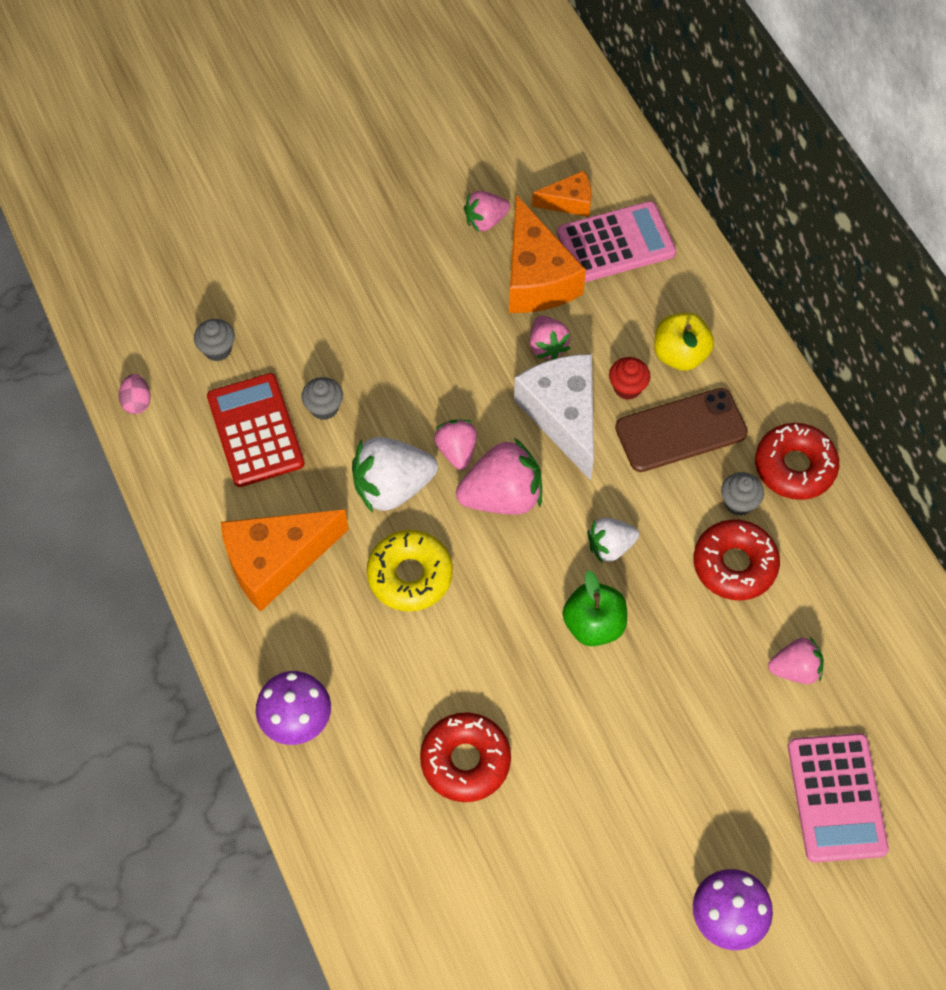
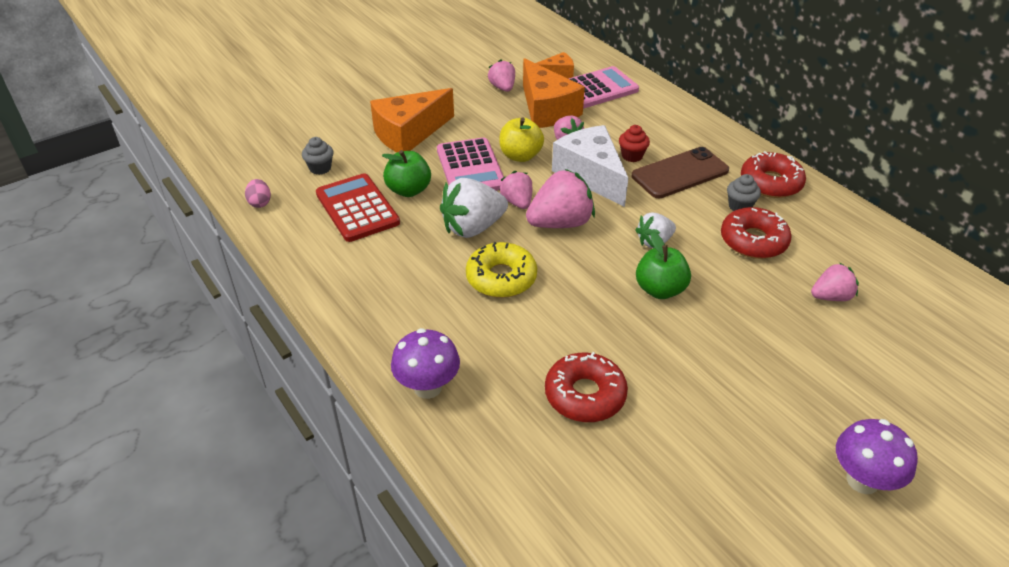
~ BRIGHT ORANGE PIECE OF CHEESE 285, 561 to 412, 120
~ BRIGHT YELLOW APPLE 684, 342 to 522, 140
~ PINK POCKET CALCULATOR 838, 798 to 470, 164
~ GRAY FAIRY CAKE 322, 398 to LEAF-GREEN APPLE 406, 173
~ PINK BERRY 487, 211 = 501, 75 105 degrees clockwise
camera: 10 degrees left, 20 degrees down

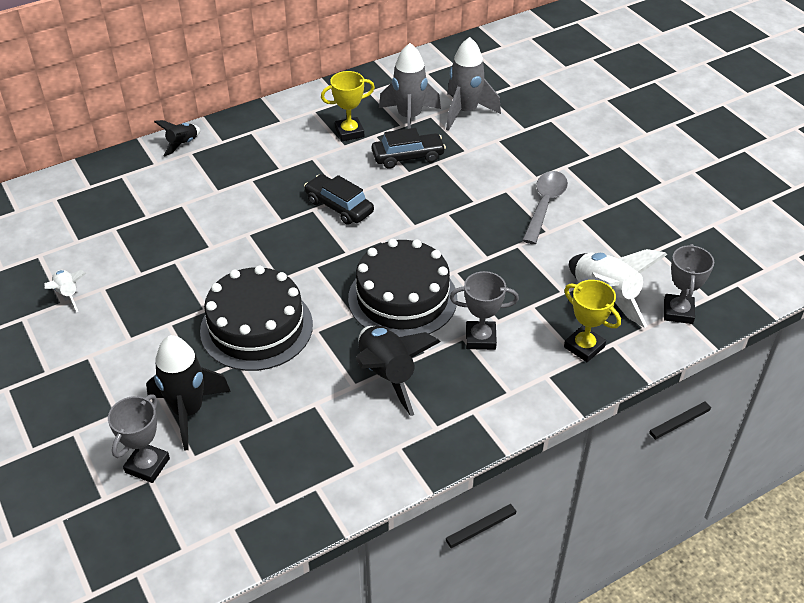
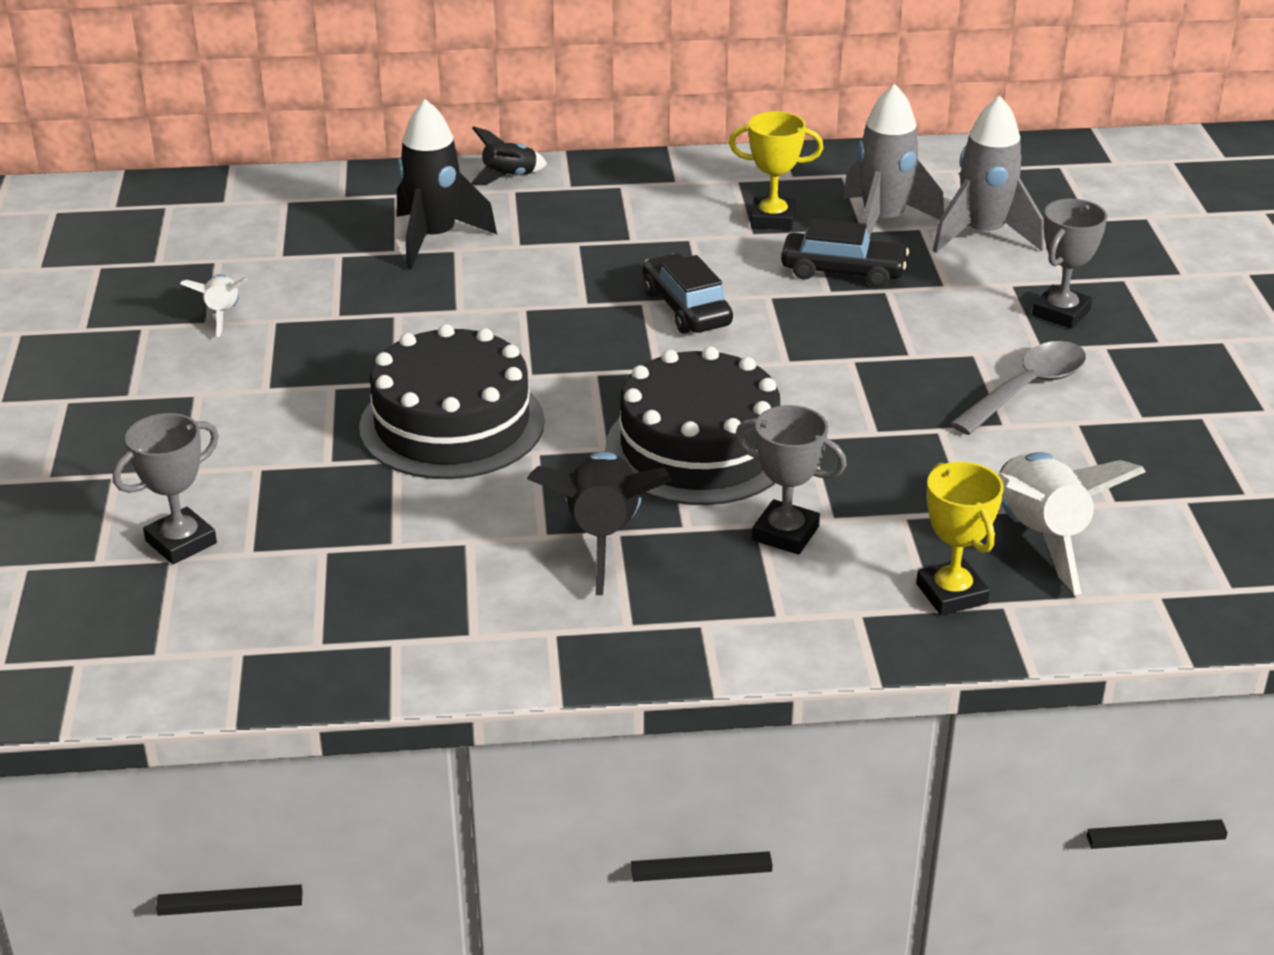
~ JET-BLACK SPACESHIP 188, 393 to 447, 184
~ GRAY TROPHY 689, 284 to 1070, 264
camera: 25 degrees right, 10 degrees down

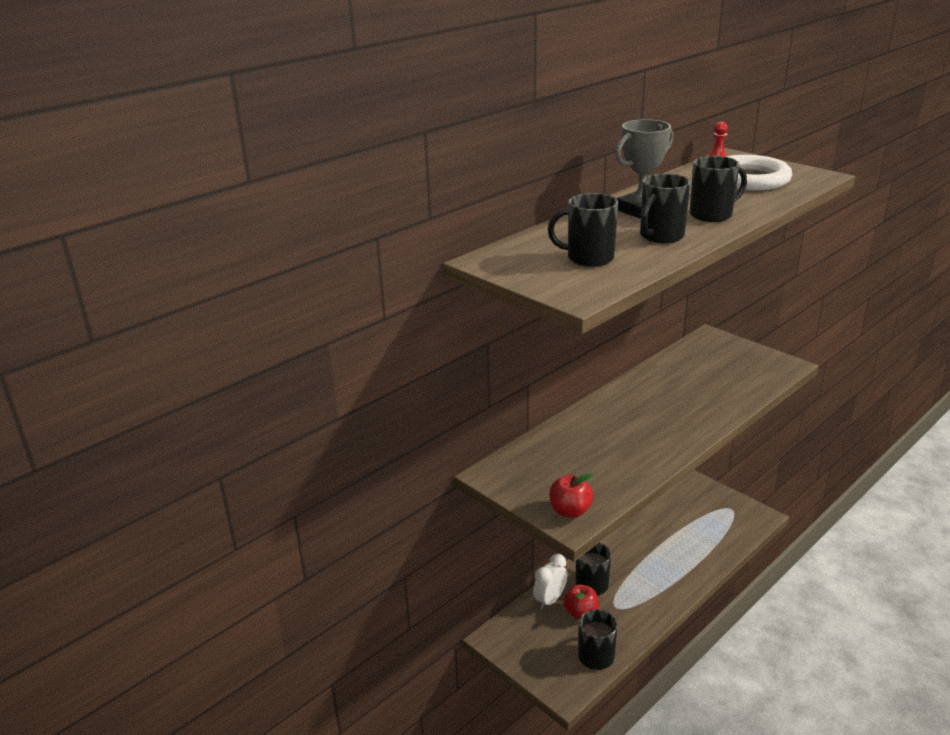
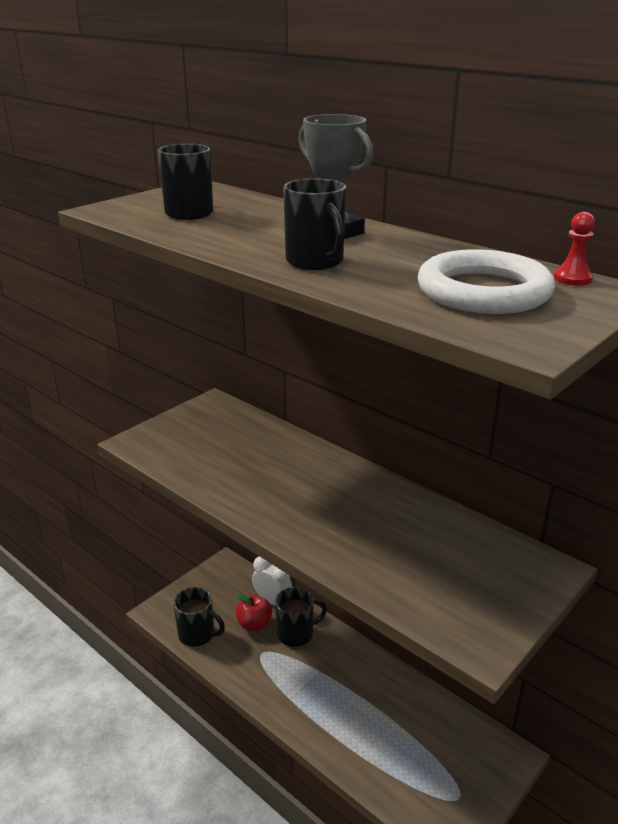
- SCARLET APPLE 571, 495
- JET-BLACK MUG 665, 208
camera: 85 degrees right, 0 degrees up

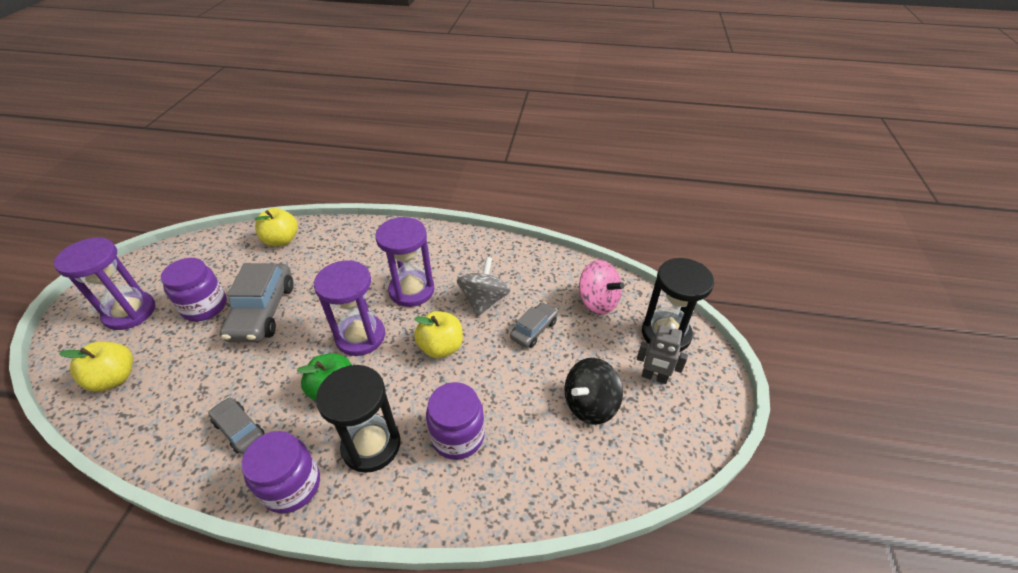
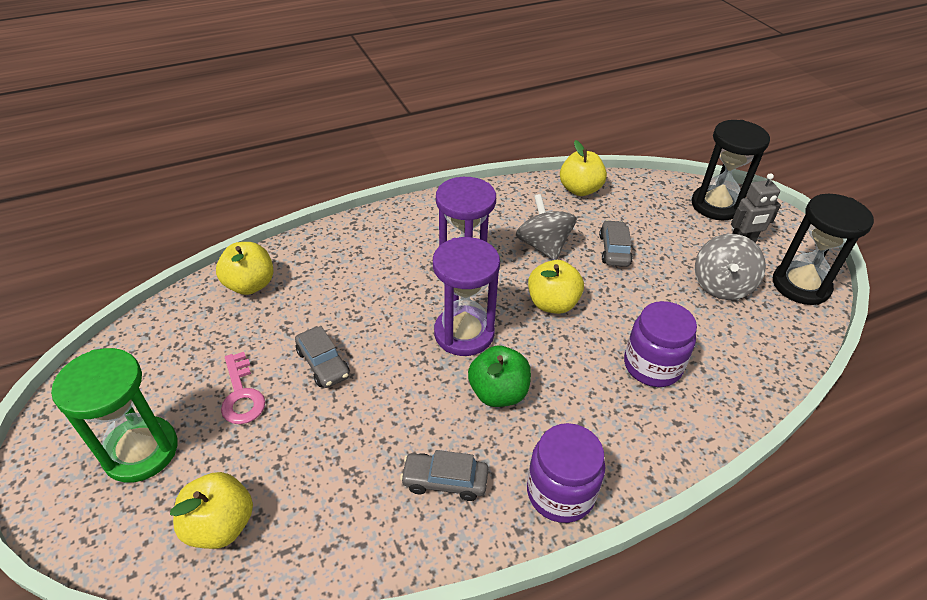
- PINK SPINNING TOP 602, 287
+ BRIGHT YELLOW APPLE 583, 168
~ JET-BLACK SAND TIMER 358, 419 to 823, 249
~ PURPLE PRESERVE JAR 194, 290 to PINK DOOR KEY 243, 388
~ PURPLE SAND TIMER 104, 283 to LEAF-GREEN SAND TIMER 114, 415
~ JET-BLACK SPINNING TOP 593, 391 to GRAY SPINNING TOP 730, 267
~ GRAY TOY CAR 257, 302 = 322, 357 x0.56
camera: 35 degrees left, 0 degrees up

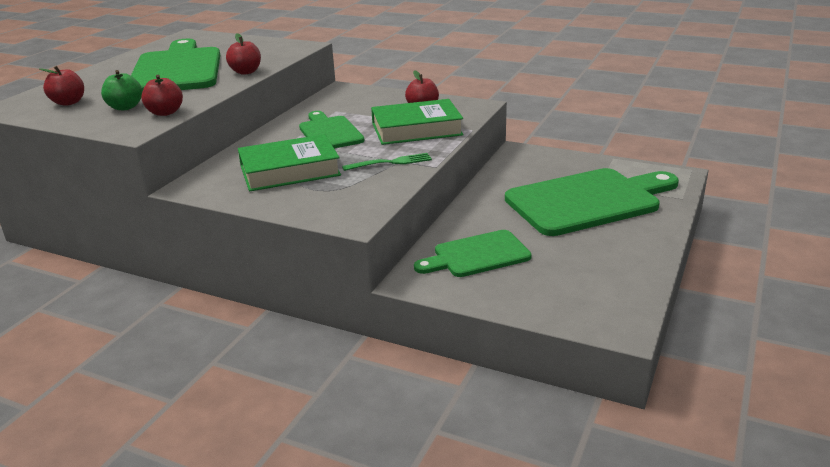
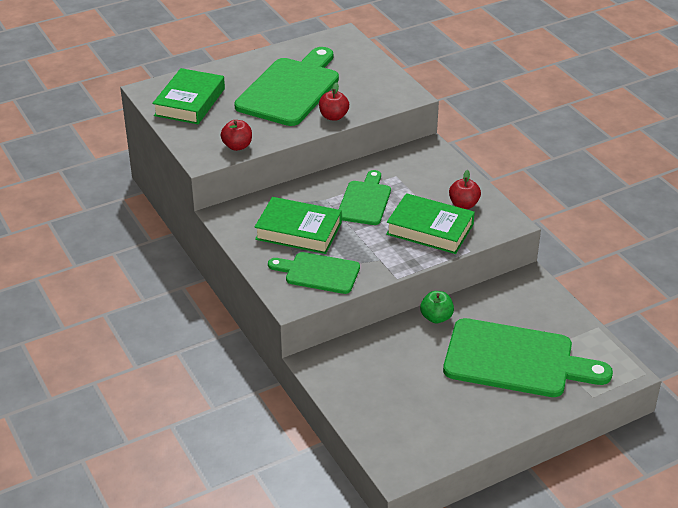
- LEAF-GREEN TABLE FORK 387, 162
~ LEAF-GREEN APPLE 121, 90 to 437, 307
~ LEAF-GREEN BREAD BOARD 473, 253 to 314, 273
~ SCARLET APPLE 62, 86 to LEAF-GREEN BOOK 188, 96
camera: 35 degrees right, 10 degrees up

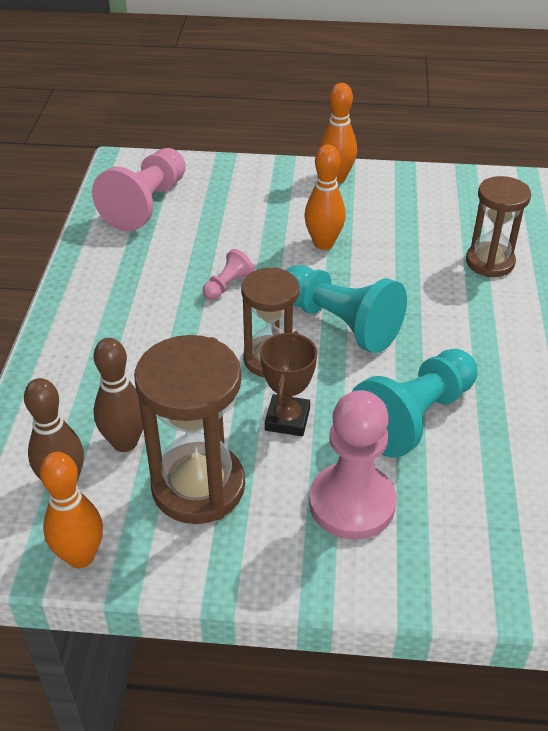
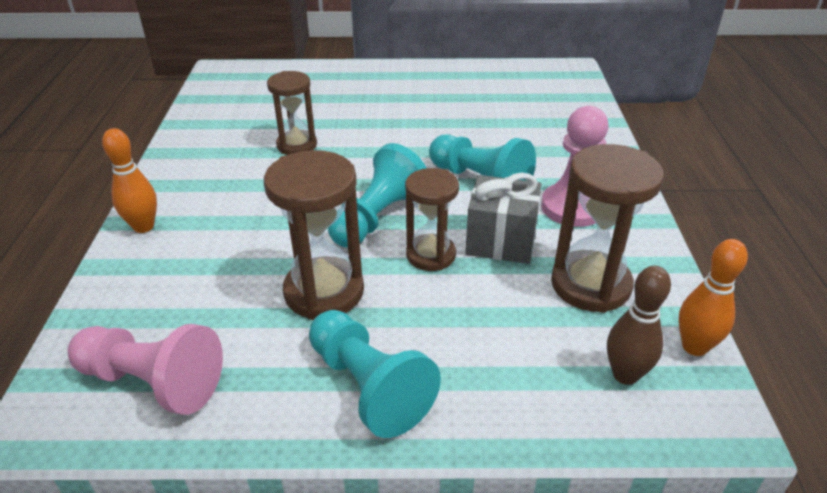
- RUSSET BOWLING PIN 118, 395
- BRIGHT ORANGE BOWLING PIN 325, 197
+ AQUA GAME PAWN 375, 374
~ PINK GAME PAWN 228, 274 to RUSSET SAND TIMER 314, 235
~ RUSSET TROPHY 288, 383 to GRAY PRESENT 503, 218
camera: 95 degrees left, 5 degrees down

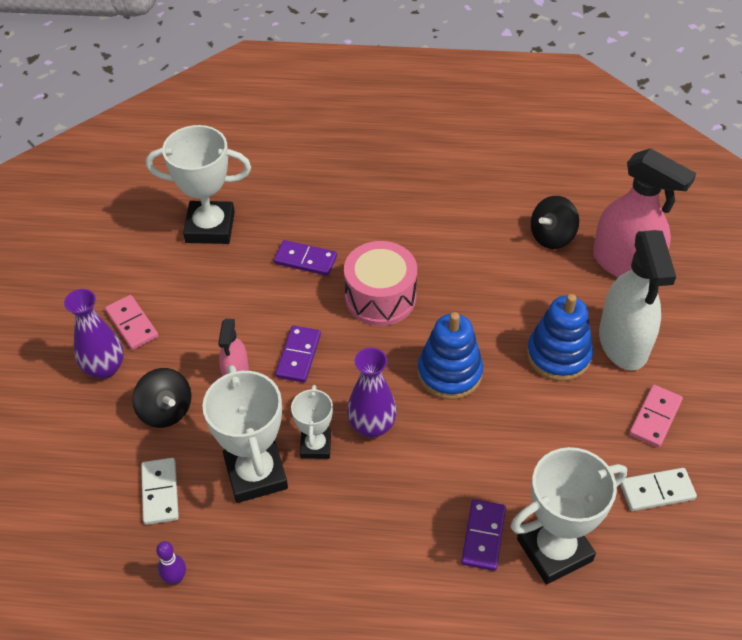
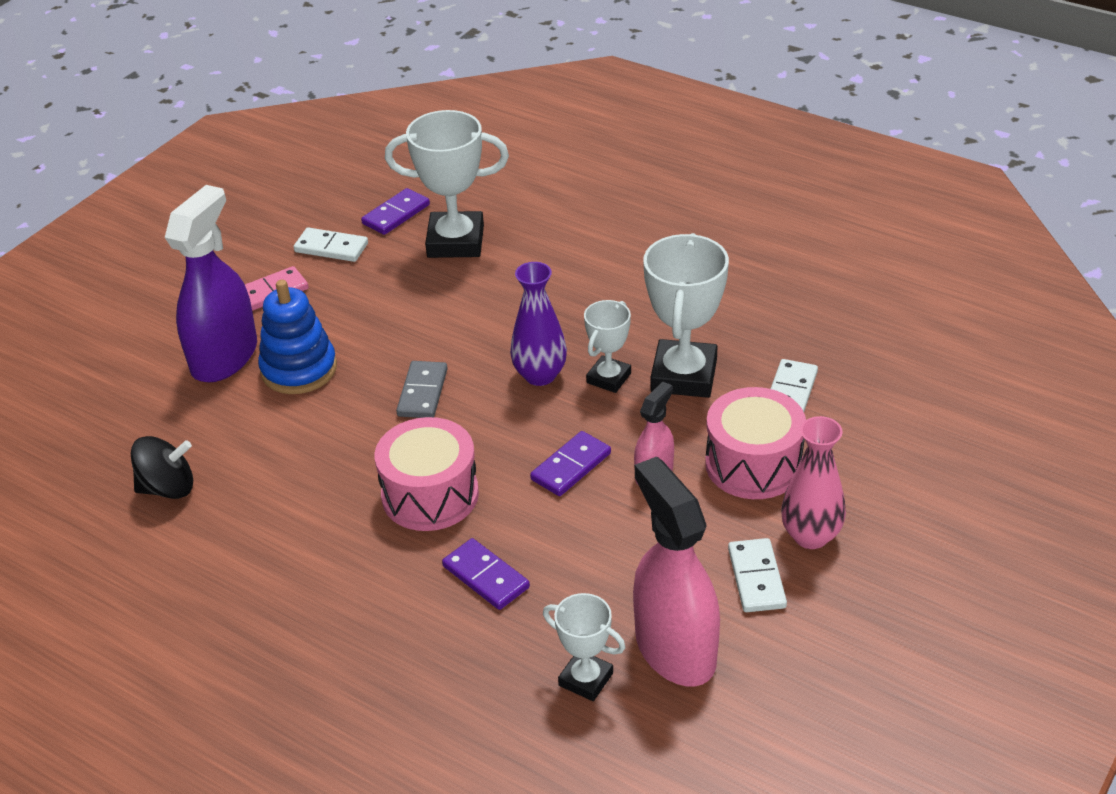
- PURPLE BOWLING PIN 171, 563
~ PURPLE DOMINO TILE 483, 535 to 395, 211
~ PINK SPRAY CLEANER 644, 212 to 676, 571
~ JET-BLACK SPINNING TOP 161, 398 to PINK DRUM 755, 443
~ BLUE STACKING TOY 450, 356 to GRAY DOMINO TILE 422, 389
~ PURPLE VASE 94, 334 to PINK VASE 813, 482
~ PINK DOMINO TILE 131, 322 to WHITE DOMINO TILE 757, 575
~ WHITE SPRAY CLEANER 637, 300 to PURPLE SPRAY CLEANER 211, 284
~ WHITE TROPHY 198, 184 = 584, 647 x0.57
camera: 150 degrees left, 10 degrees down

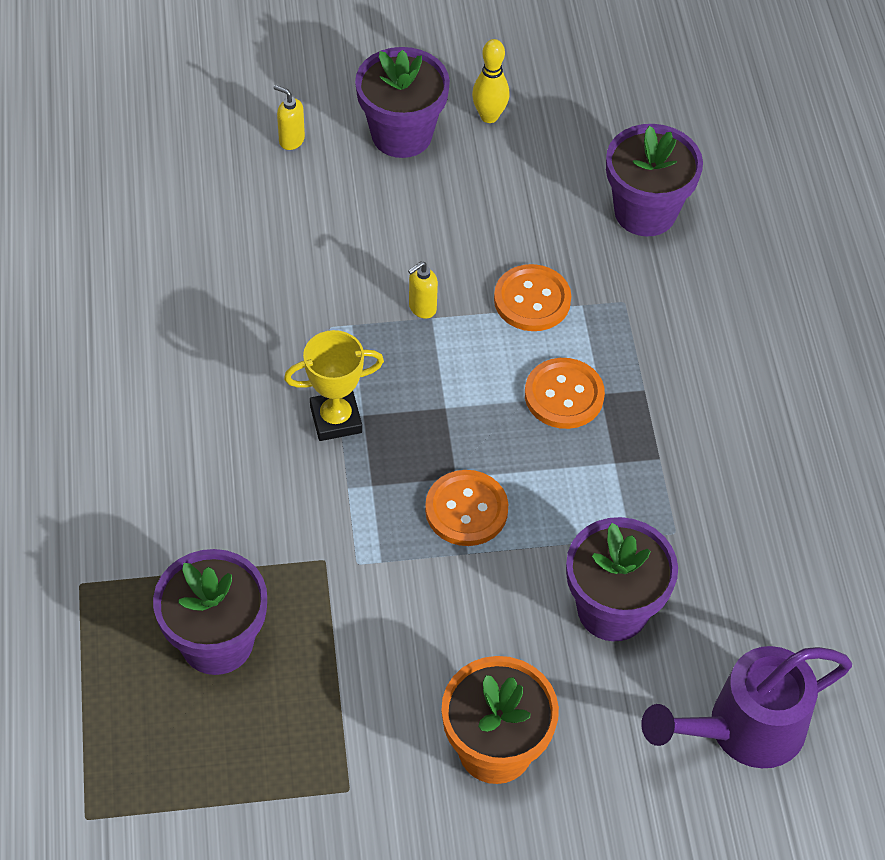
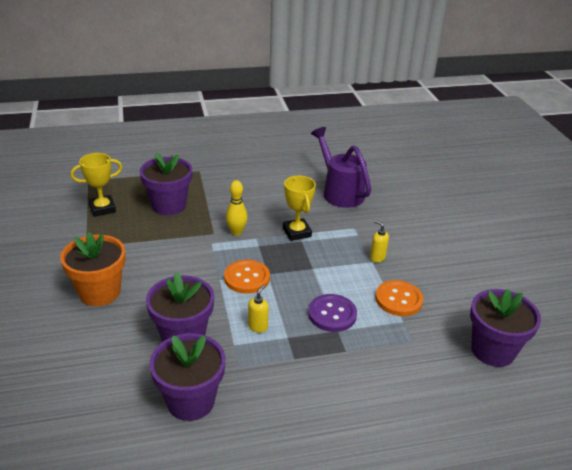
+ BRIGHT YELLOW TROPHY 96, 185
~ BRIGHT YELLOW SOAP DISPENSER 289, 117 to 258, 308
~ PURPLE POTTED PLANT 402, 102 to 187, 377
~ BRIGHT YELLOW BOWLING PIN 491, 81 to 237, 207
~ PURPLE WATERING CAN 746, 707 to 341, 167
~ BRIGHT ORANGE SHIRT BUTTON 565, 393 to PURPLE SHIRT BUTTON 332, 313
camera: 85 degrees right, 20 degrees down

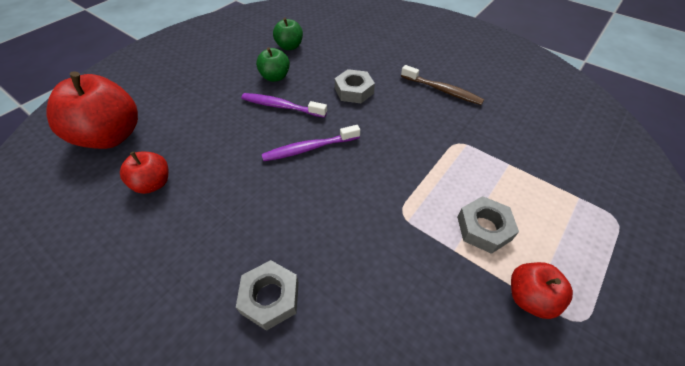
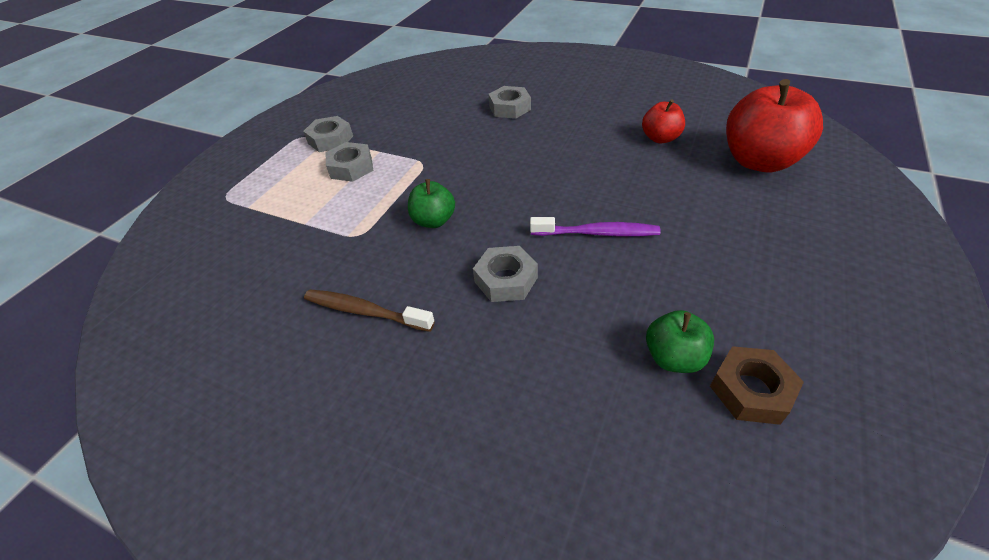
- PURPLE TOOTHBRUSH 311, 143
+ RUSSET HEXAGON NUT 757, 385
~ LEAF-GREEN APPLE 273, 64 to 431, 203
~ SCARLET APPLE 542, 290 to GRAY HEXAGON NUT 328, 134
camera: 170 degrees right, 5 degrees down

